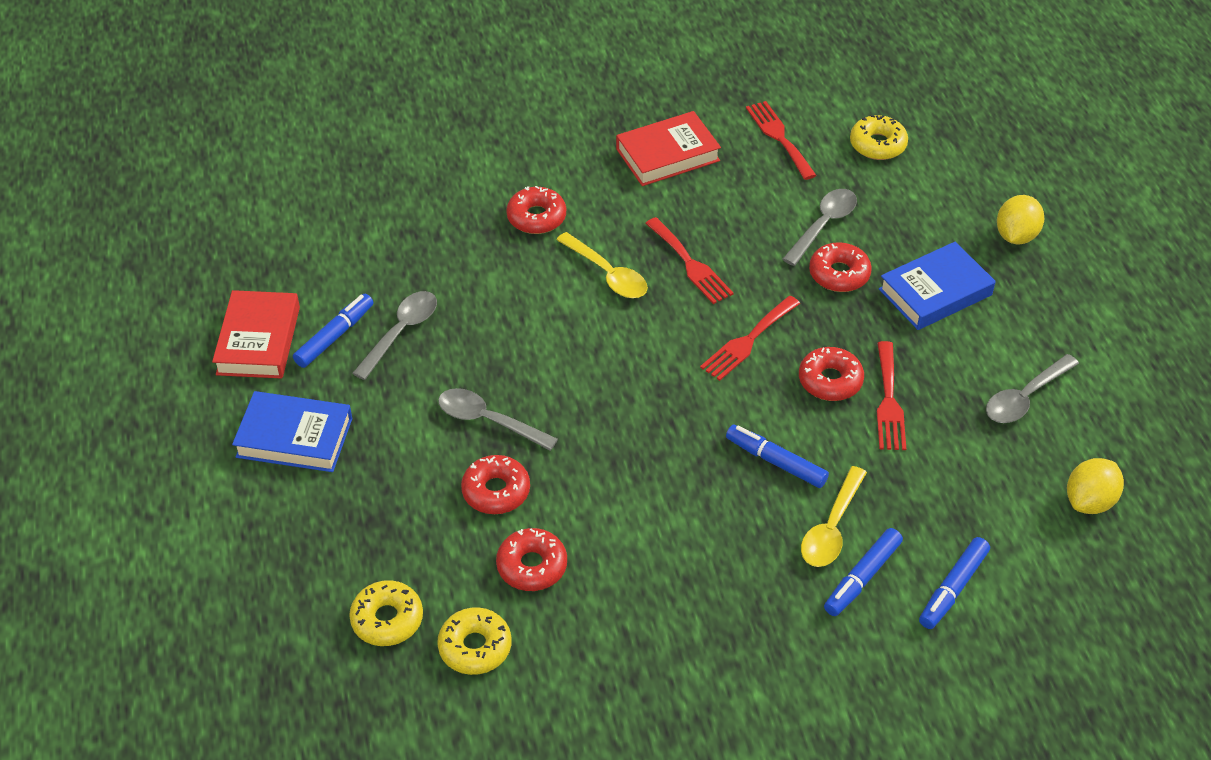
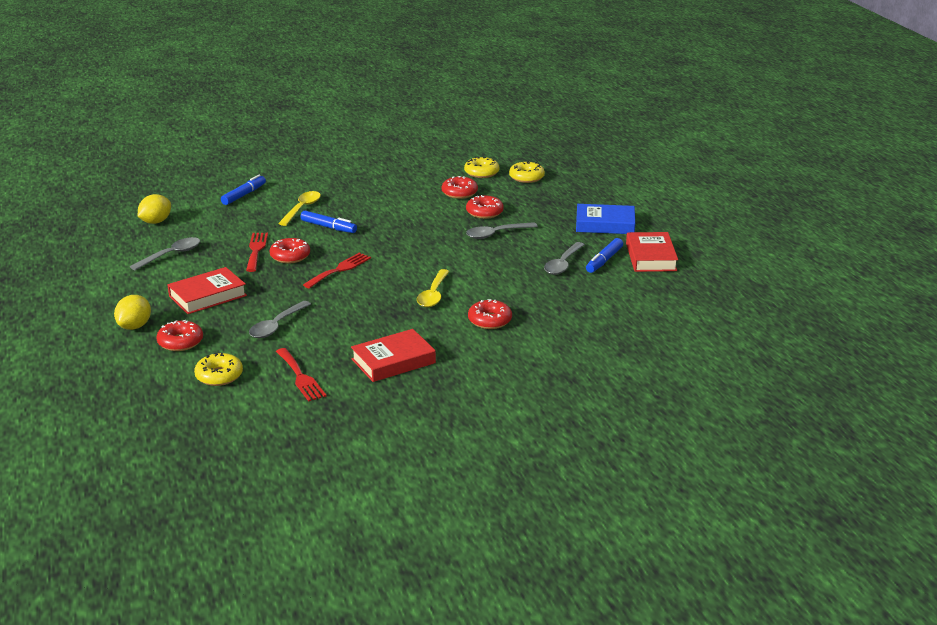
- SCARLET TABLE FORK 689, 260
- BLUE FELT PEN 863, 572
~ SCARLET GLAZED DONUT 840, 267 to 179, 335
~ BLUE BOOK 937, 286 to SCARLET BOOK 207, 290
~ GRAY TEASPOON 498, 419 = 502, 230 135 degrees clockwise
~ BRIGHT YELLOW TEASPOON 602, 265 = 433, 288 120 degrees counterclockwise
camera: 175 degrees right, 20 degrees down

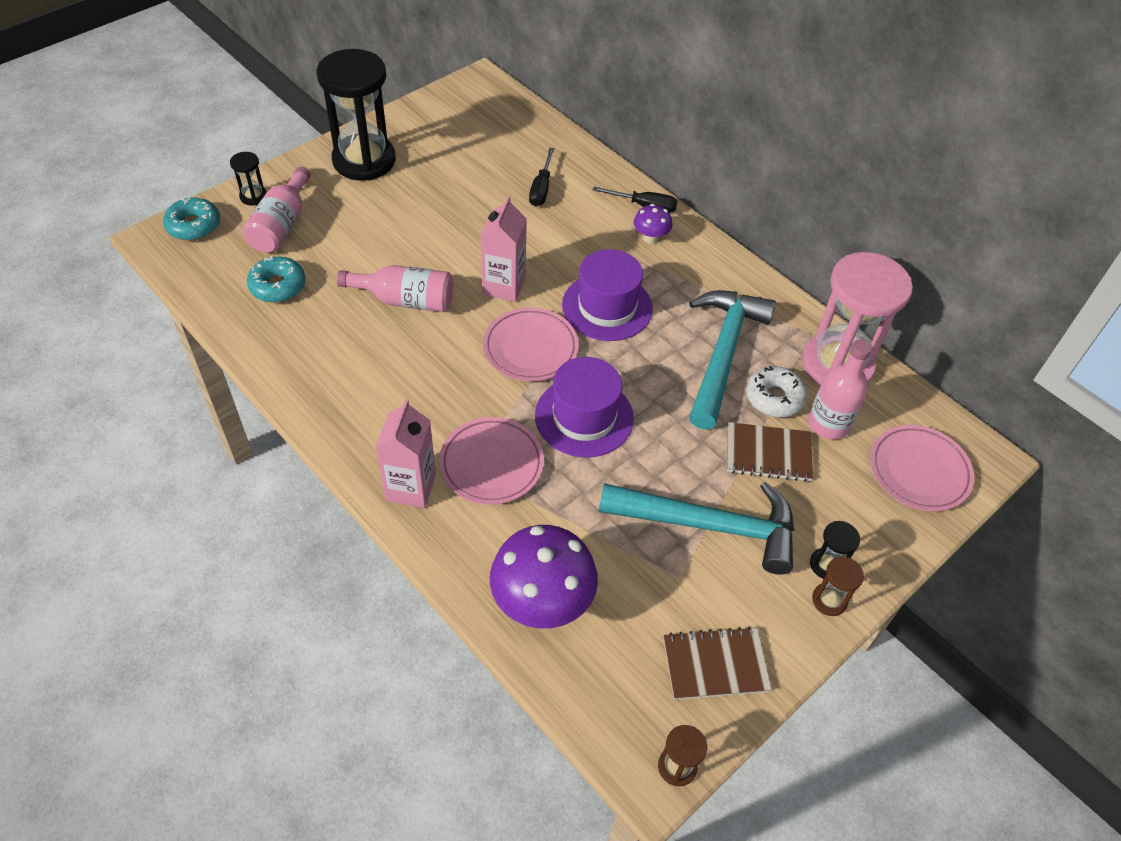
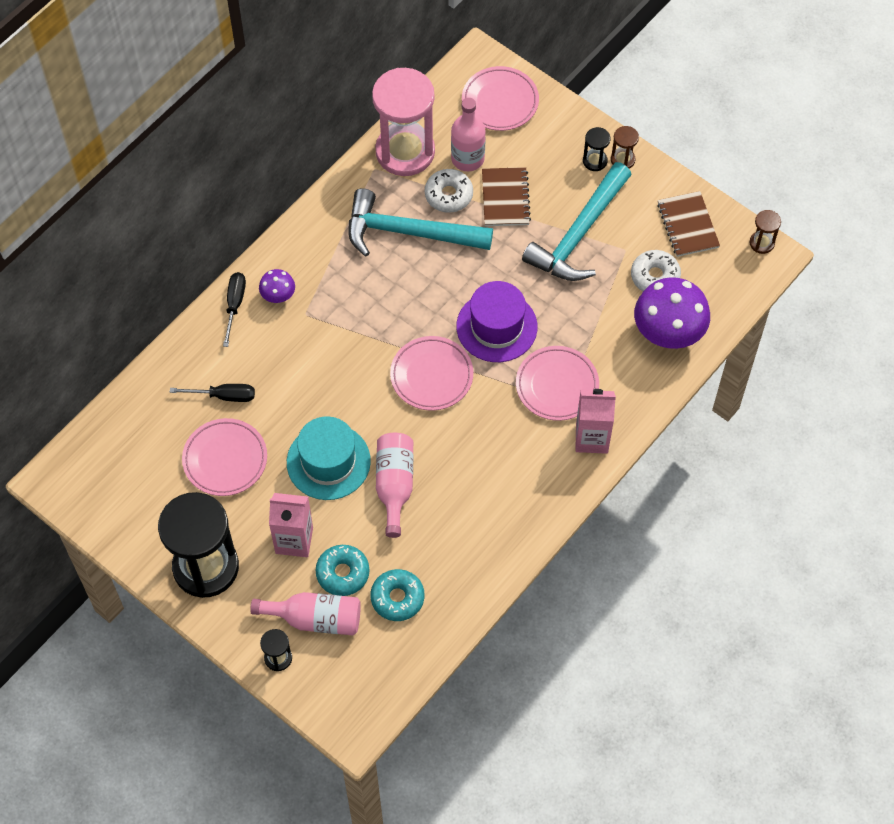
- PURPLE TALL HAT 607, 295
+ PINK FLAT DISH 224, 457
+ AQUA TALL HAT 329, 458
+ WHITE GLAZED DONUT 656, 270
~ AQUA GLAZED DONUT 191, 219 to 343, 570
~ PINK CARTON 503, 249 to 291, 525
~ AQUA HAMMER 696, 528 = 577, 221 150 degrees counterclockwise
camera: 95 degrees left, 10 degrees up

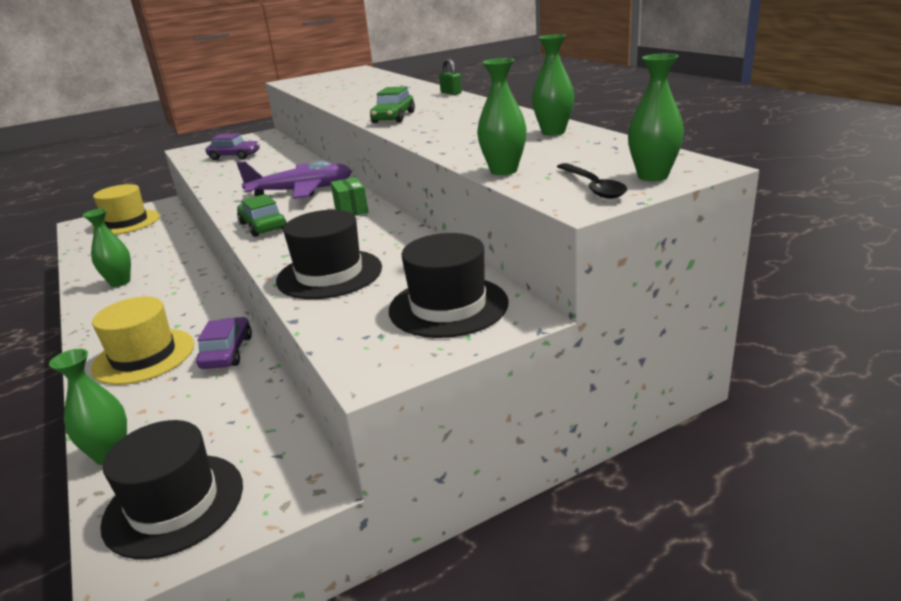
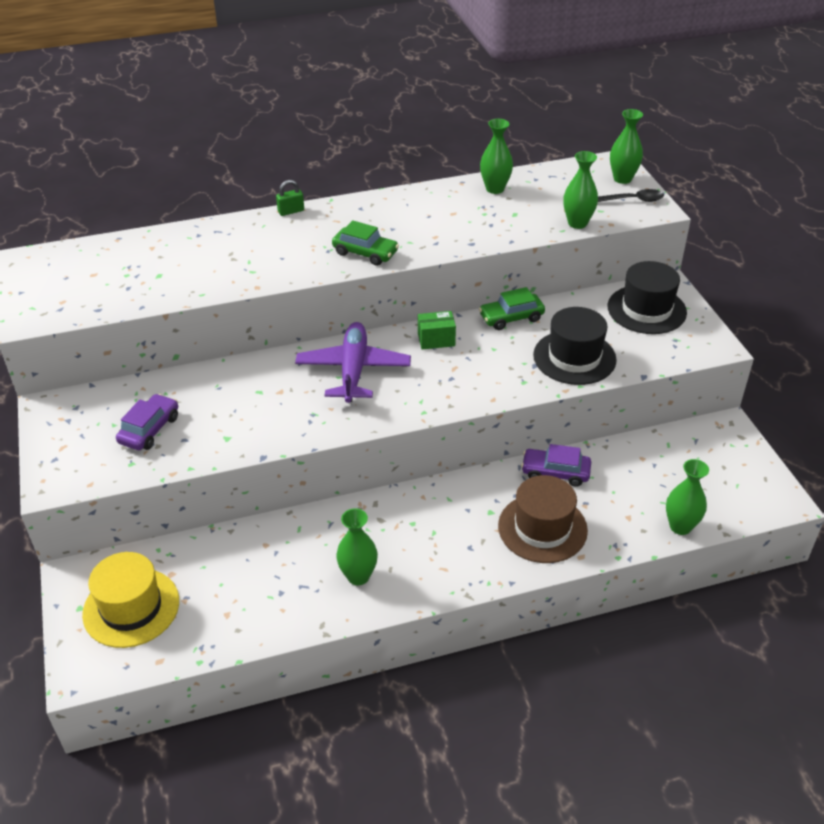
- JET-BLACK TALL HAT 171, 489
~ LEAF-GREEN TOY CAR 261, 215 to 512, 308
~ BRIGHT YELLOW TALL HAT 142, 340 to RUSSET TALL HAT 543, 519
camera: 80 degrees left, 15 degrees up

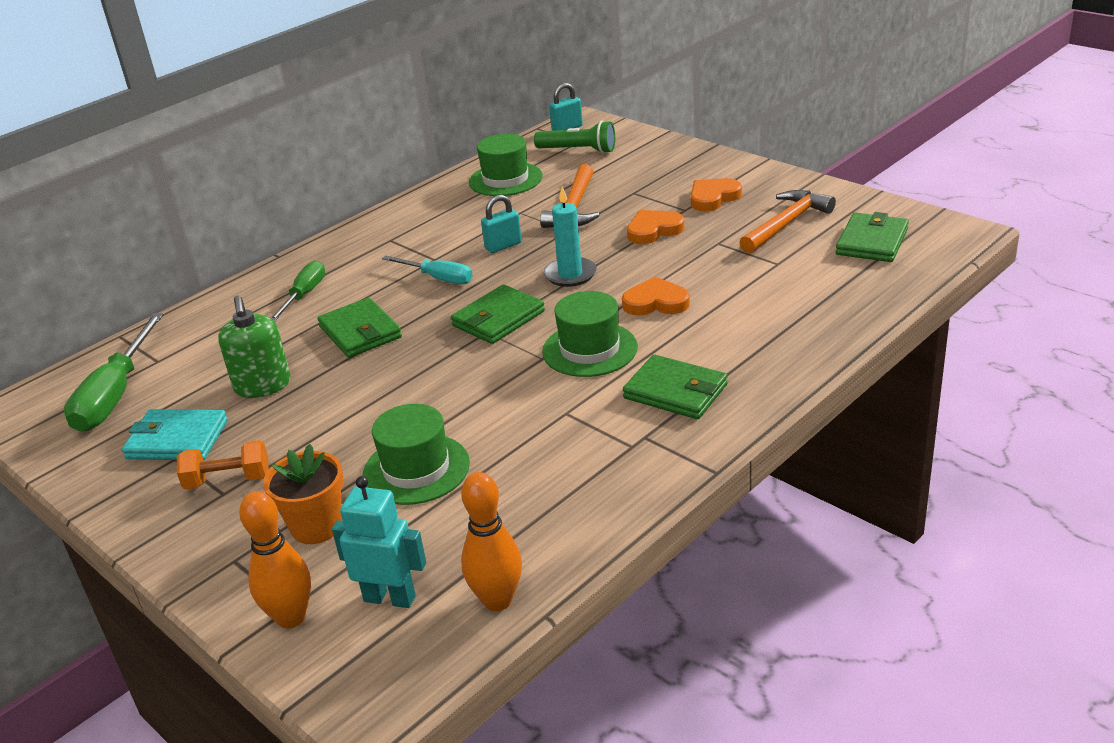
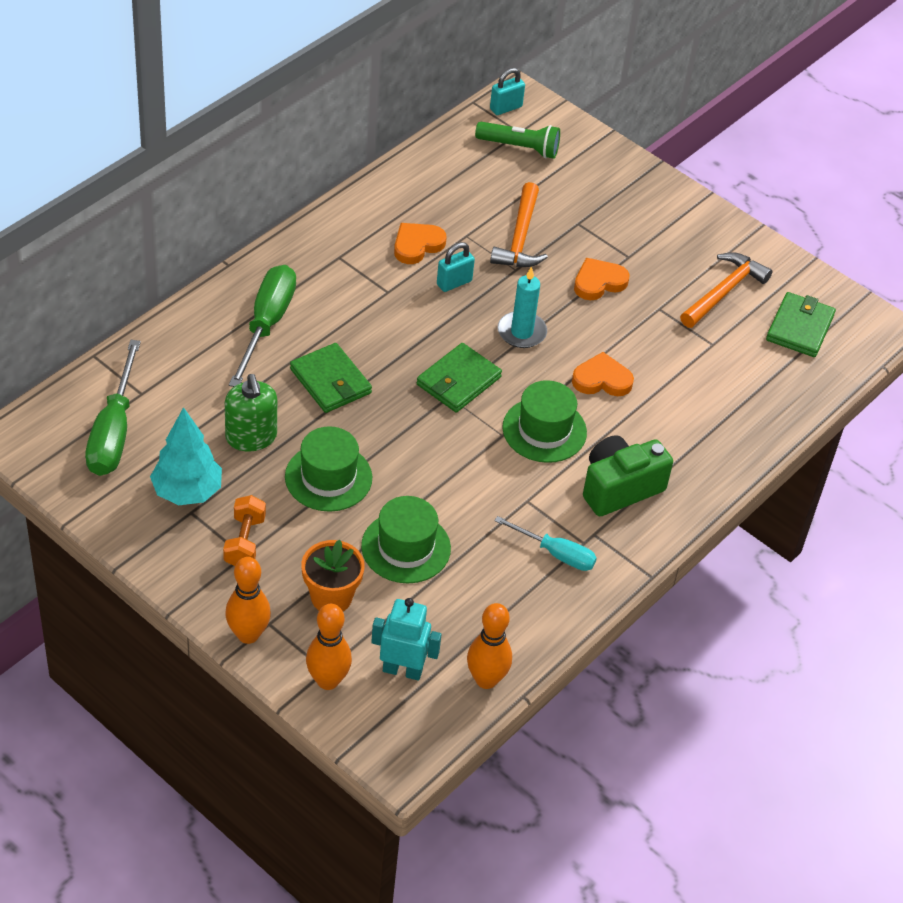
+ BRIGHT ORANGE BOWLING PIN 248, 600
~ AQUA FLAT SCREWDRIVER 427, 270 to 545, 543
~ LEAF-GREEN TALL HAT 506, 165 to 328, 469
~ BRIGHT ORANGE LOVE HEART 716, 194 to 420, 243
~ AQUA BILLFOLD 175, 434 to AQUA FIR TREE 186, 456
~ LEAF-GREEN BILLFOLD 675, 386 to LEAF-GREEN PHOTO CAMERA 628, 475
~ BRIGHT ORANGE DUMBBELL 223, 464 = 244, 530 75 degrees counterclockwise
~ LEAF-GREEN FLAT SCREWDRIVER 298, 291 = 262, 326 x1.63
camera: 10 degrees left, 15 degrees up

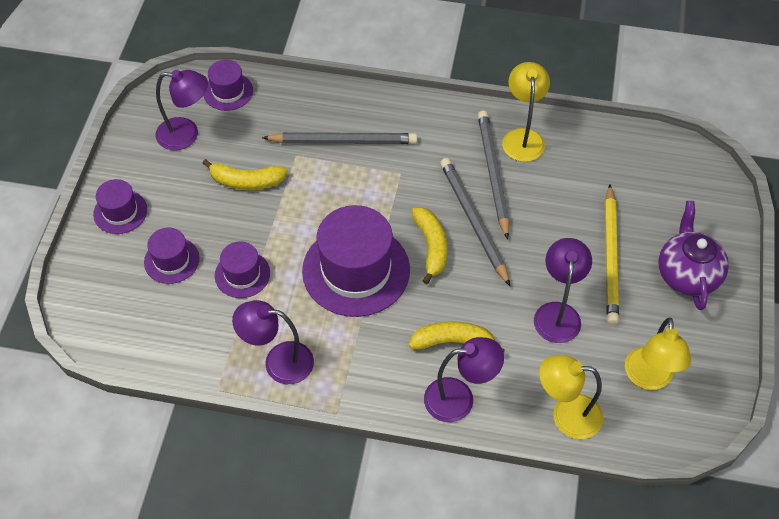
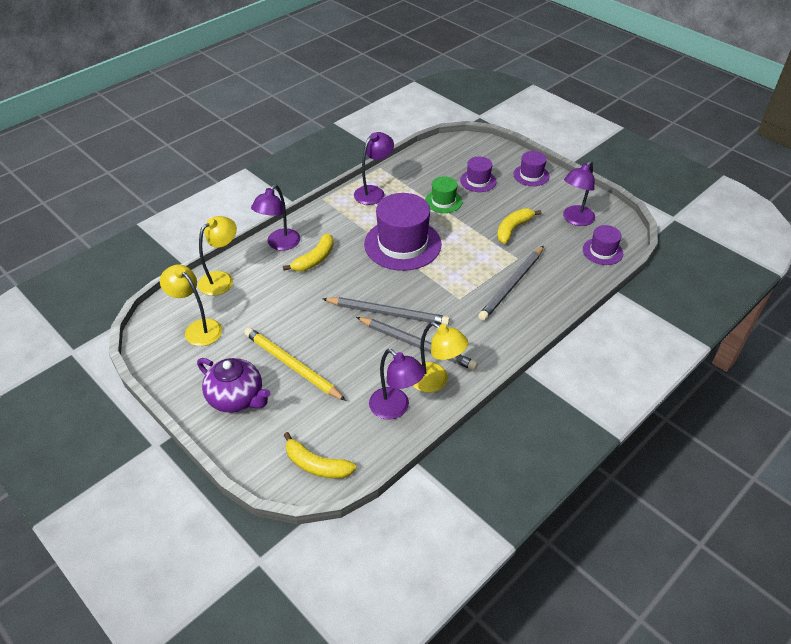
~ BRIGHT YELLOW BANANA FRUIT 429, 245 to 320, 455
~ PURPLE LAMP 563, 290 to 397, 384
~ PURPLE TALL HAT 242, 270 to LEAF-GREEN TALL HAT 443, 194
camera: 125 degrees right, 10 degrees down

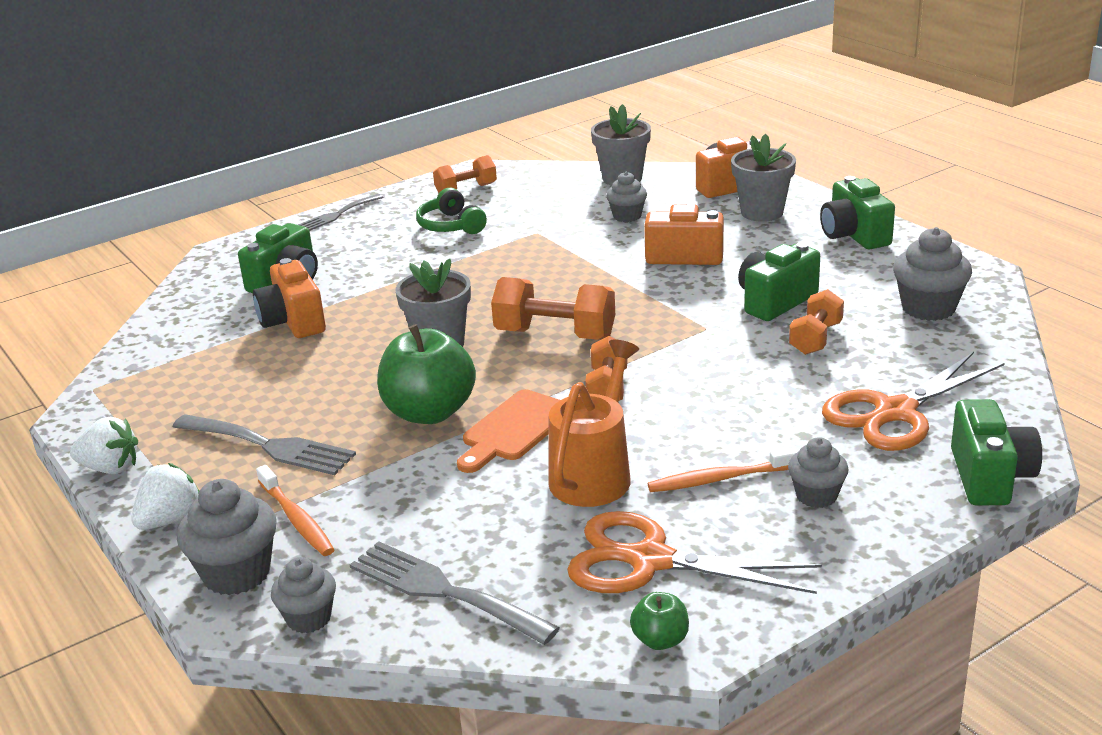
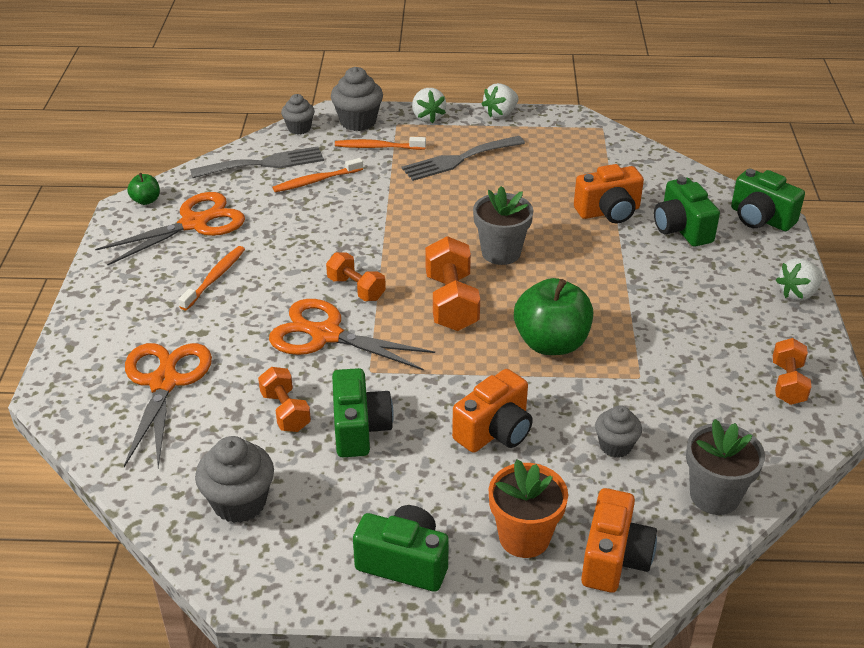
- LEAF-GREEN OVER-EAR HEADPHONES 451, 211
- BRIGHT ORANGE BREAD BOARD 508, 431
- BRIGHT ORANGE WATERING CAN 593, 423
- GRAY FAIRY CAKE 818, 472
+ BRIGHT ORANGE PAIR OF SCISSORS 352, 335
+ BRIGHT ORANGE TOOTHBRUSH 318, 175
~ LEAF-GREEN APPLE 426, 374 to 553, 316
~ LEAF-GREEN PHOTO CAMERA 996, 452 to 768, 199
~ GRAY TABLE FORK 340, 212 to WHITE BERRY 799, 279
~ GRAY POTTED PLANT 763, 178 to BRIGHT ORANGE POTTED PLANT 528, 509
~ BRIGHT ORANGE PHOTO CAMERA 289, 298 = 609, 194 150 degrees clockwise
~ BRIGHT ORANGE DUMBBELL 553, 308 = 452, 283 60 degrees counterclockwise
camera: 125 degrees right, 10 degrees up

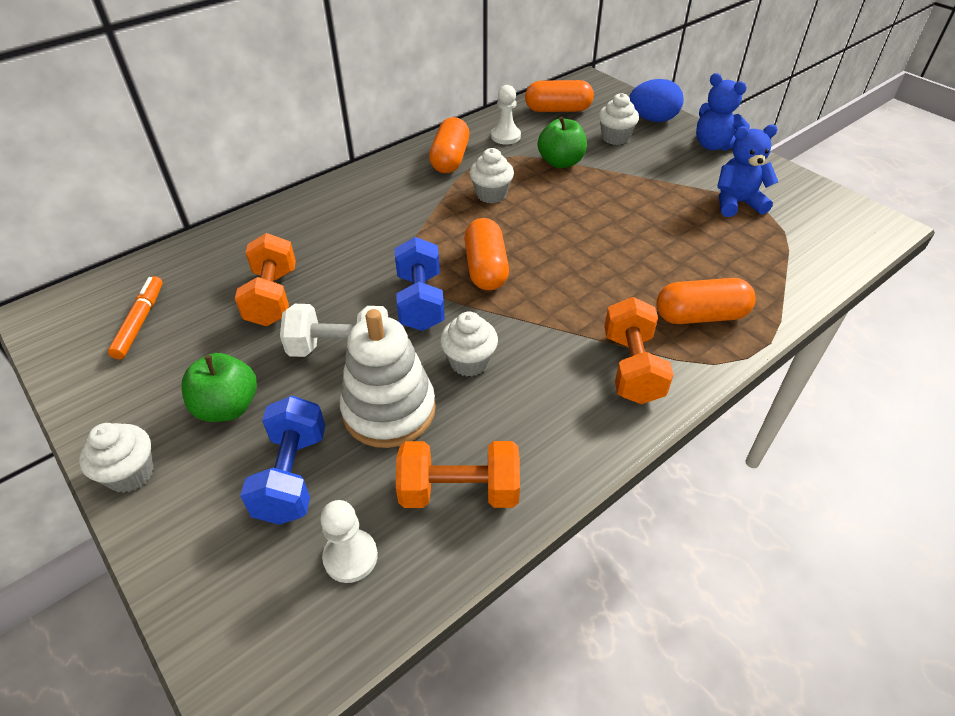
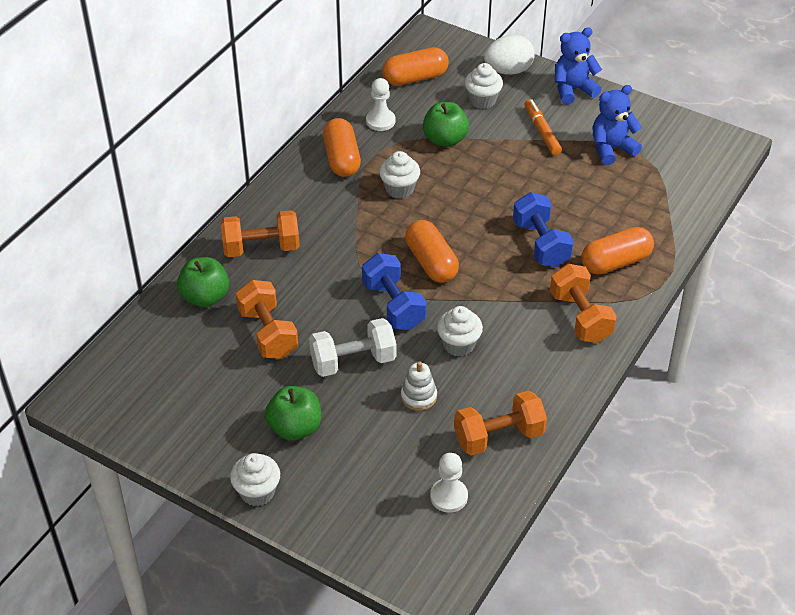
+ LEAF-GREEN APPLE 203, 282
+ BRIGHT ORANGE DUMBBELL 260, 233
~ BRIGHT ORANGE FELT PEN 135, 317 to 543, 127
~ BLUE DUMBBELL 282, 460 to 543, 229
~ BLUE EGG 656, 100 to WHITE EGG 509, 54
~ BLUE TEDDY BEAR 723, 112 = 578, 66 135 degrees clockwise
~ WHITE STACKING TOY 388, 378 = 419, 386 x0.50
camera: 20 degrees left, 0 degrees up

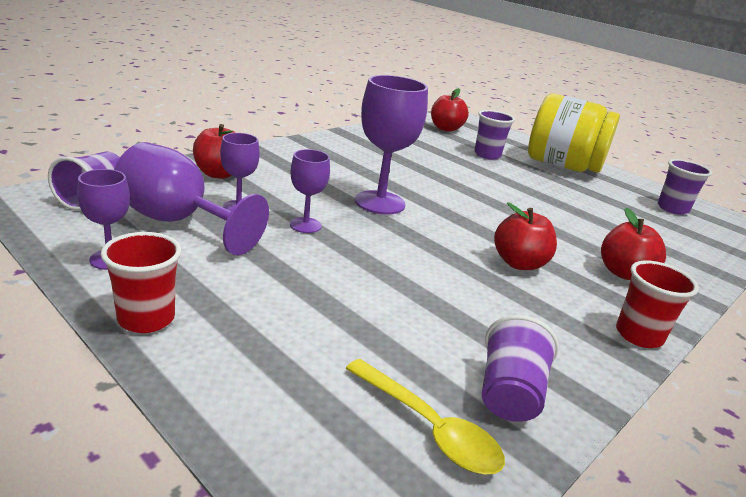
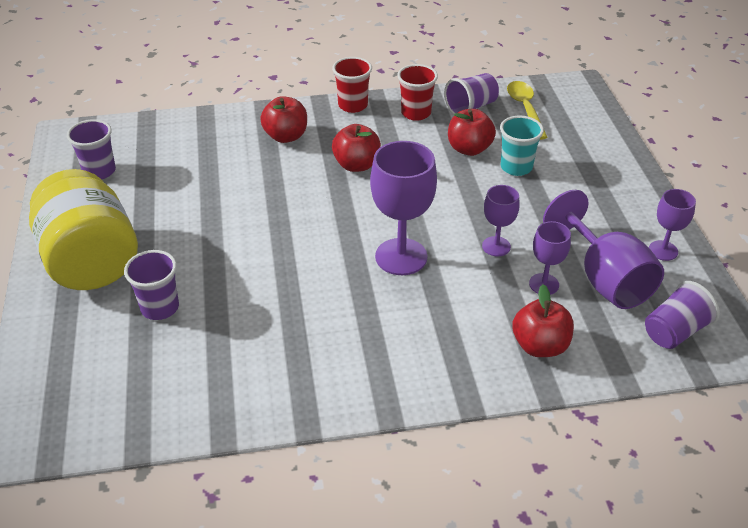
+ AQUA CUP 522, 145
~ SCARLET CUP 141, 282 to 417, 92
~ SCARLET APPLE 450, 110 to 472, 132
camera: 140 degrees left, 15 degrees up

